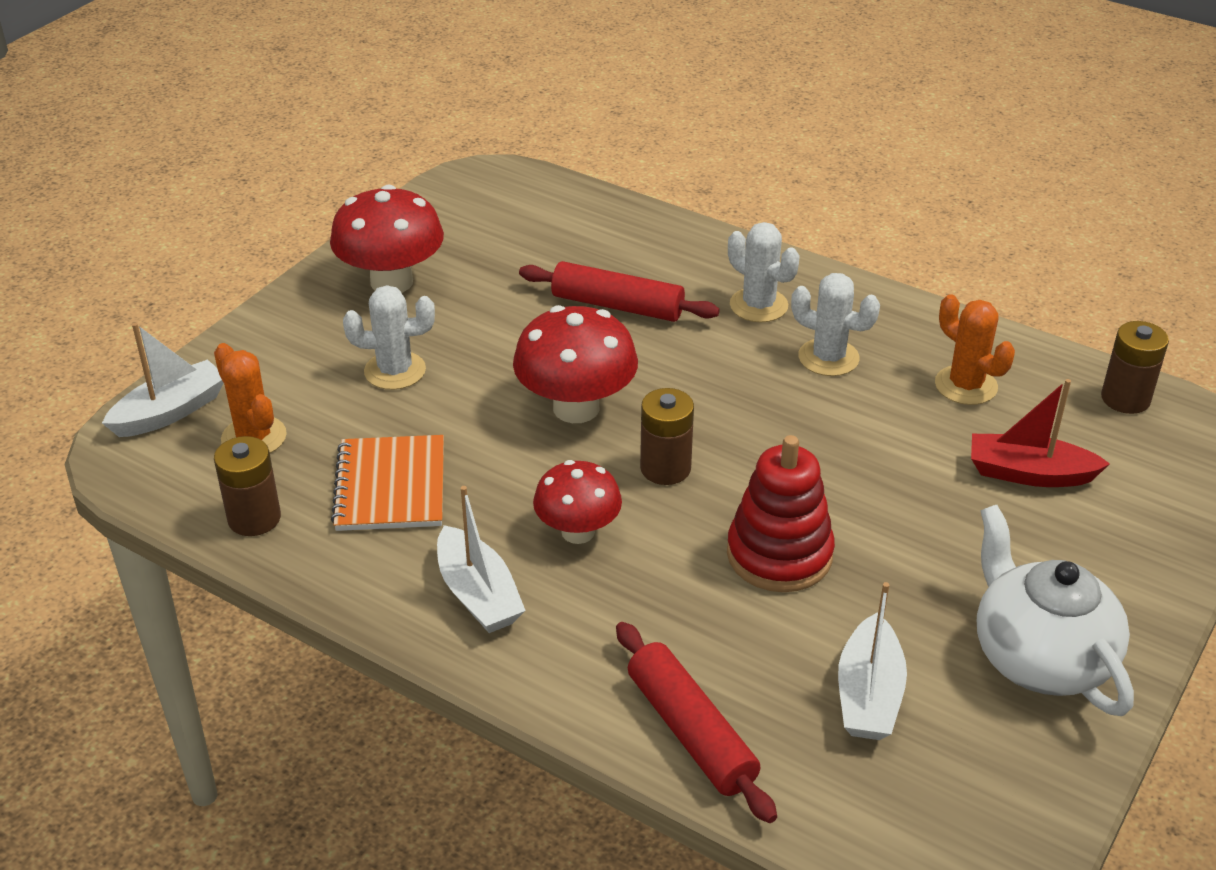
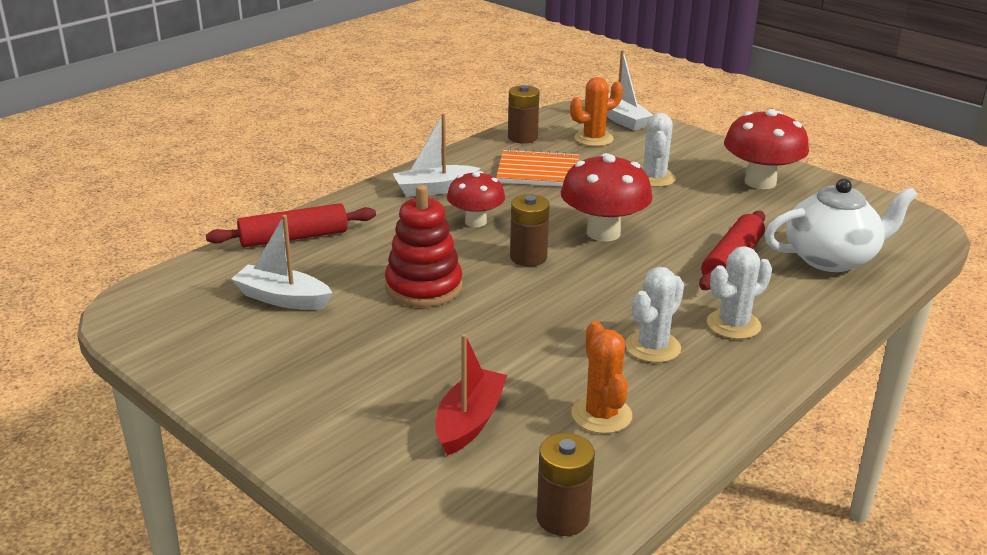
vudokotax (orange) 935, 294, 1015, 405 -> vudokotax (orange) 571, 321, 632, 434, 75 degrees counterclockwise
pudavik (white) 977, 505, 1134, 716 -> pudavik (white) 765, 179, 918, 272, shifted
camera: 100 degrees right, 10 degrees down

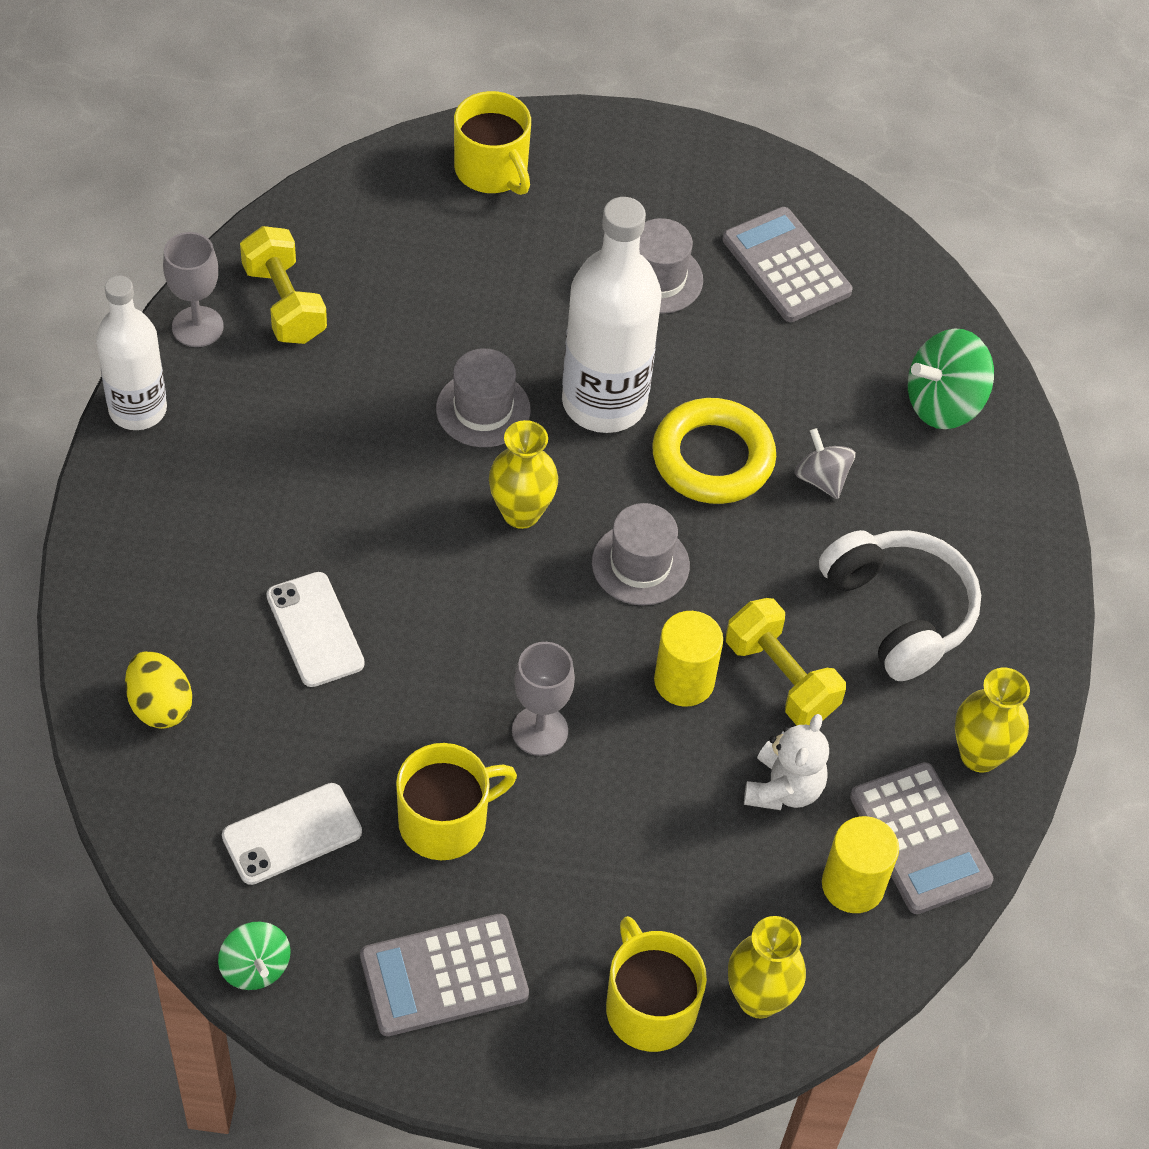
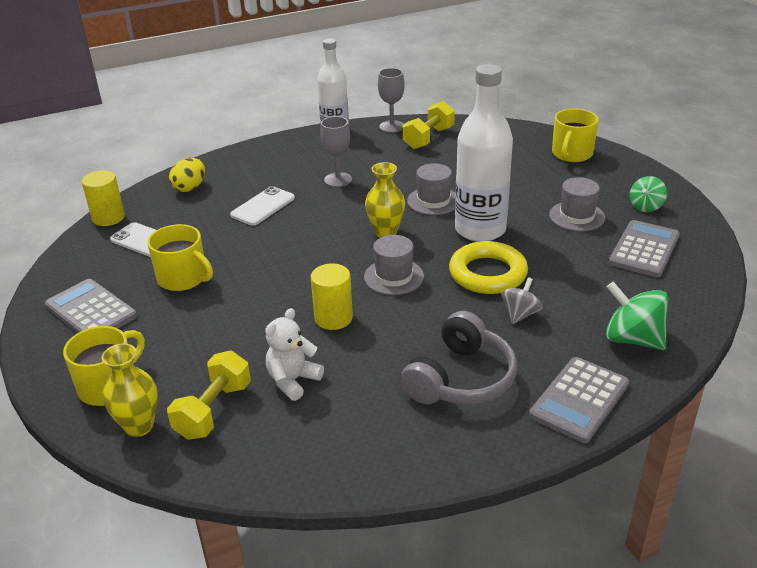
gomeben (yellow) 822, 816, 899, 913 -> gomeben (yellow) 82, 170, 125, 226, shifted
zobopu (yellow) 726, 598, 846, 726 -> zobopu (yellow) 167, 351, 251, 440, shifted
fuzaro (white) 744, 714, 829, 810 -> fuzaro (white) 265, 308, 324, 401, 135 degrees clockwise
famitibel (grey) 512, 642, 575, 756 -> famitibel (grey) 320, 116, 352, 187, shifted
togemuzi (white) 819, 530, 981, 681 -> togemuzi (grey) 400, 311, 517, 405
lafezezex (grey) 850, 762, 993, 914 -> lafezezex (grey) 529, 357, 629, 443, shifted
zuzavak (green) 218, 922, 291, 990 -> zuzavak (green) 630, 176, 667, 212, shifted
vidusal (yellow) 955, 668, 1030, 772 -> none
camera: 65 degrees right, 20 degrees down

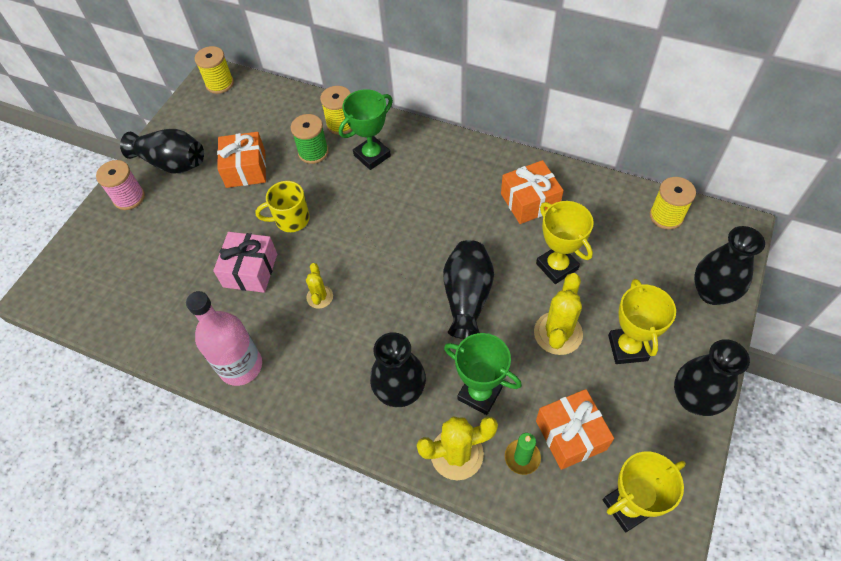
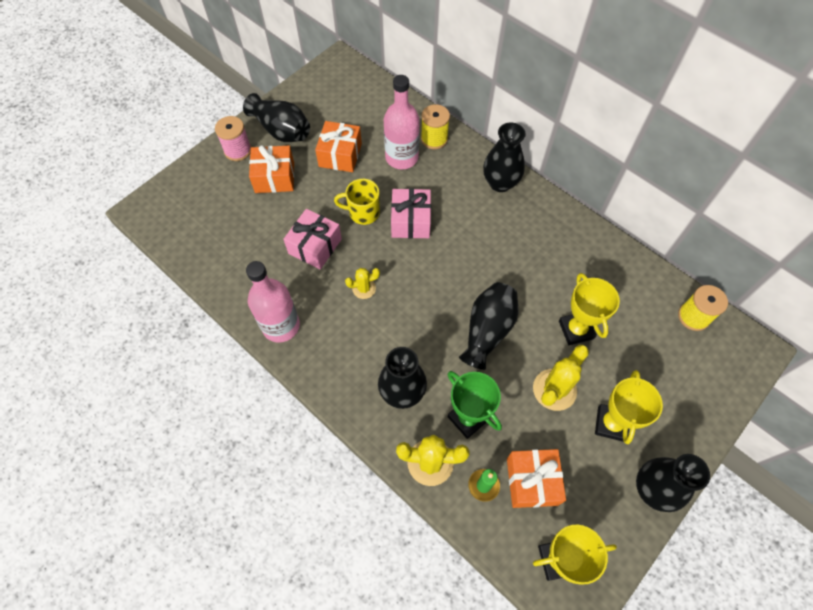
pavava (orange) 501, 160, 564, 224 -> pavava (orange) 249, 145, 294, 193, shifted
vudokotax (yellow) 306, 263, 333, 309 -> vudokotax (yellow) 345, 268, 380, 299, 60 degrees clockwise
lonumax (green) 291, 114, 329, 164 -> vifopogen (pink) 384, 75, 420, 169
none -> pavava (pink) 391, 189, 431, 238
vidusal (black) 694, 226, 765, 305 -> vidusal (black) 483, 123, 526, 192, shifted
lonumax (yellow) 195, 46, 234, 94 -> none
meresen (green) 339, 89, 393, 170 -> none
camera: 15 degrees right, 5 degrees up

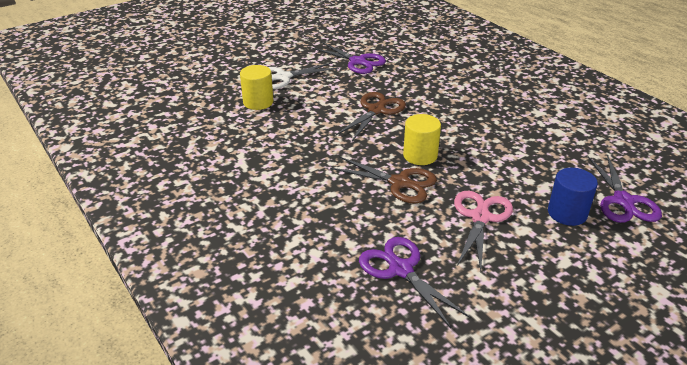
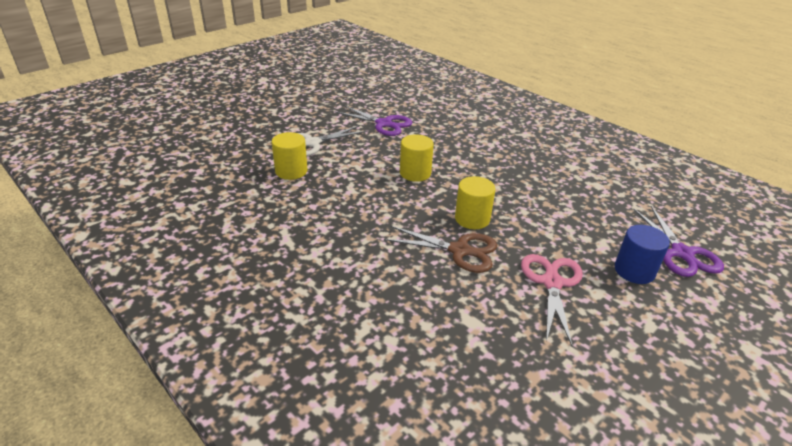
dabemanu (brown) 336, 92, 406, 141 -> gomeben (yellow) 400, 134, 434, 182
dabemanu (purple) 359, 237, 470, 328 -> none
camera: 10 degrees left, 0 degrees up

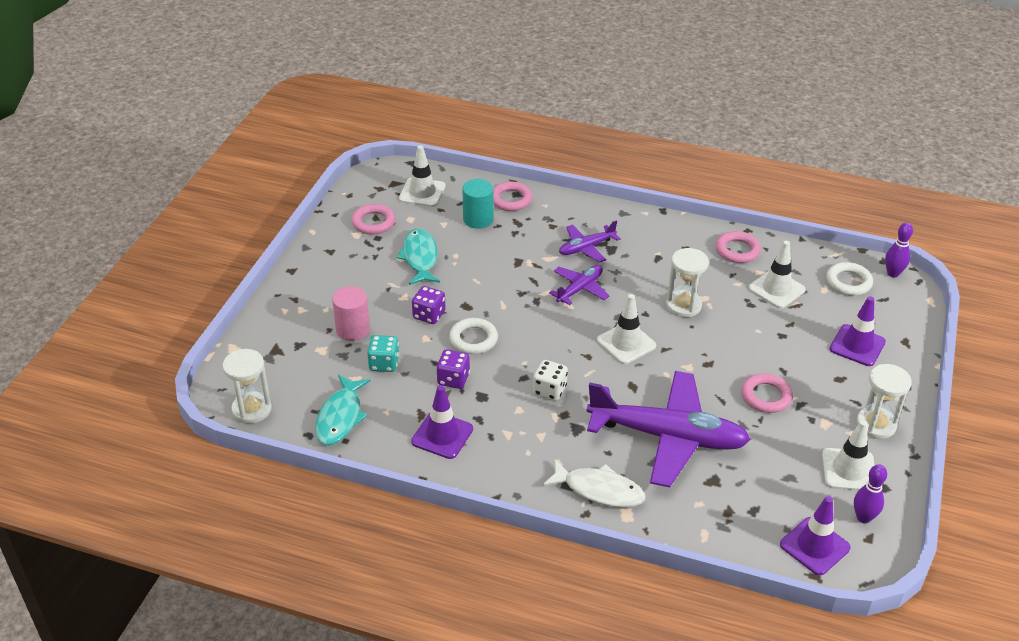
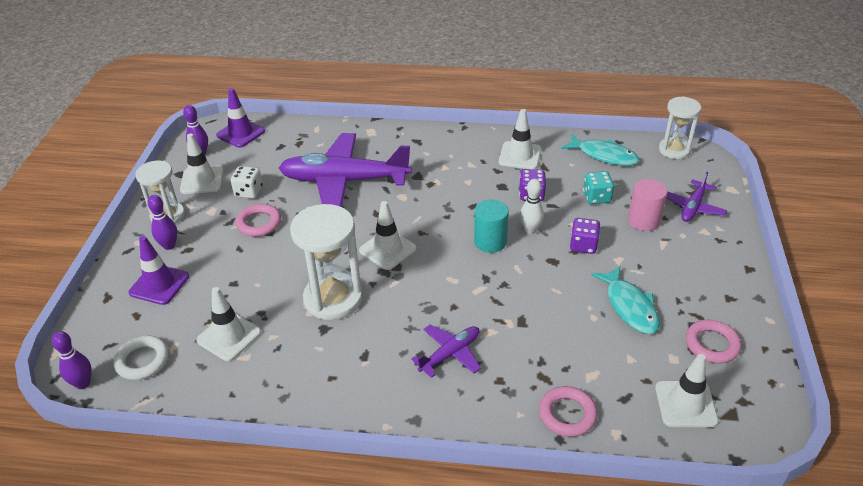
none -> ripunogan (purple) 147, 195, 177, 250
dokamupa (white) 533, 360, 568, 401 -> dokamupa (white) 231, 166, 263, 199, shifted
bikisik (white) 666, 248, 709, 317 -> bikisik (white) 290, 204, 363, 320, x1.56
gomeben (turquoise) 463, 179, 494, 229 -> gomeben (turquoise) 474, 200, 509, 253, shifted
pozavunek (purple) 411, 385, 473, 459 -> pozavunek (white) 499, 109, 541, 169
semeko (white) 449, 318, 498, 354 -> ripunogan (white) 520, 179, 544, 234
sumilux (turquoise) 315, 374, 371, 445 -> sumilux (turquoise) 561, 133, 639, 166, 120 degrees clockwise
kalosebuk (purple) 549, 265, 609, 305 -> kalosebuk (purple) 666, 171, 727, 222, shifted
sumilux (white) 543, 459, 645, 508 -> none
semeko (pink) 716, 231, 761, 263 -> none
camera: 170 degrees right, 0 degrees up

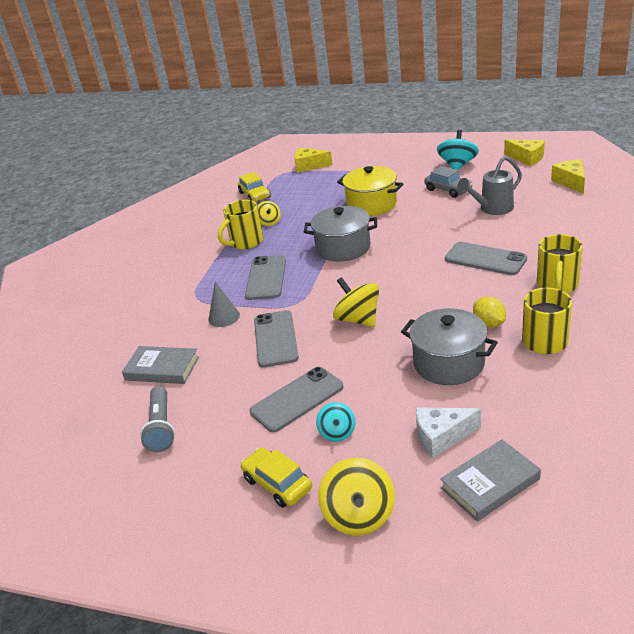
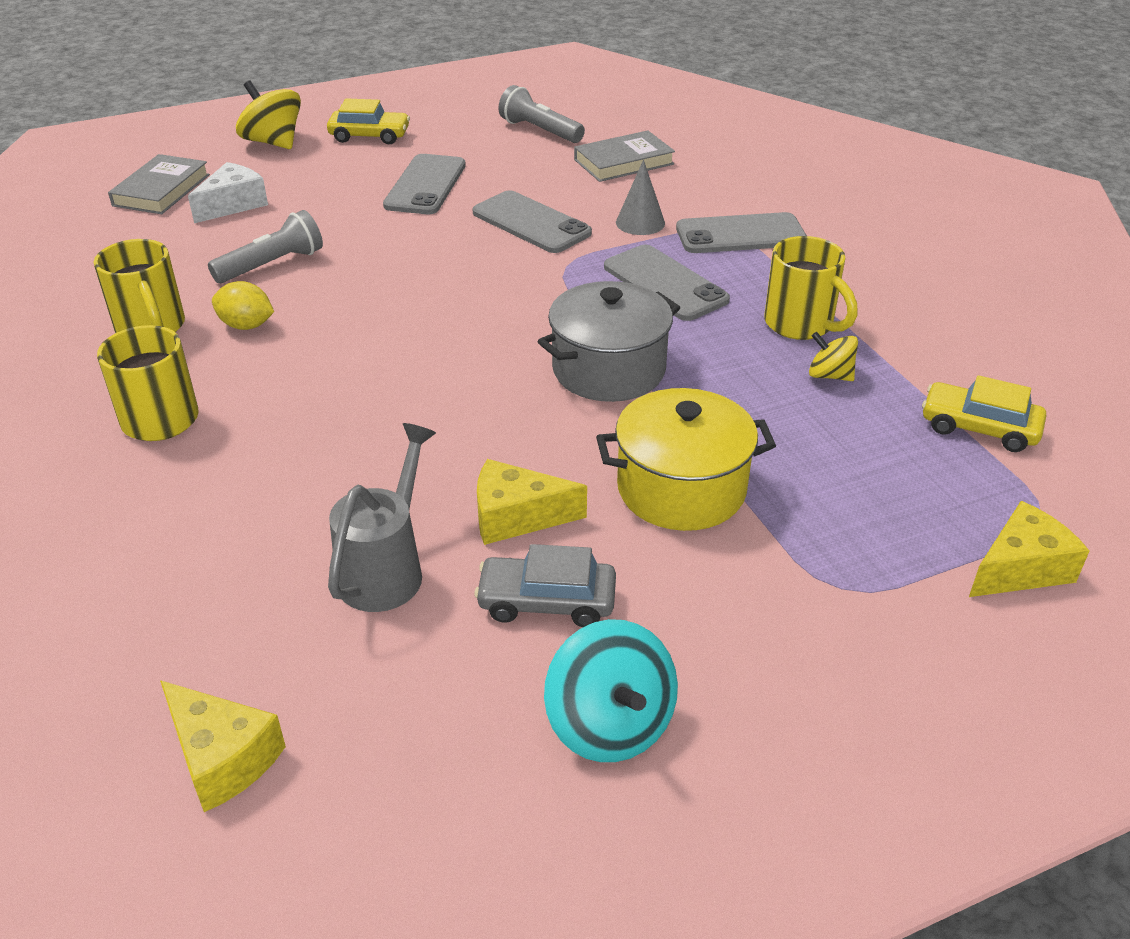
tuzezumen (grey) 401, 308, 498, 385 -> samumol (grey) 208, 210, 323, 283
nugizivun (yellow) 504, 140, 545, 166 -> nugizivun (yellow) 477, 459, 587, 545, shifted
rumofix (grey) 445, 242, 527, 275 -> rumofix (grey) 676, 212, 807, 253, shifted
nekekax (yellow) 218, 200, 263, 250 -> nekekax (yellow) 764, 236, 858, 340, 135 degrees clockwise
zuzavak (turquoise) 316, 402, 355, 442 -> none
zuzavak (yellow) 333, 277, 379, 327 -> none
camera: 135 degrees right, 5 degrees up

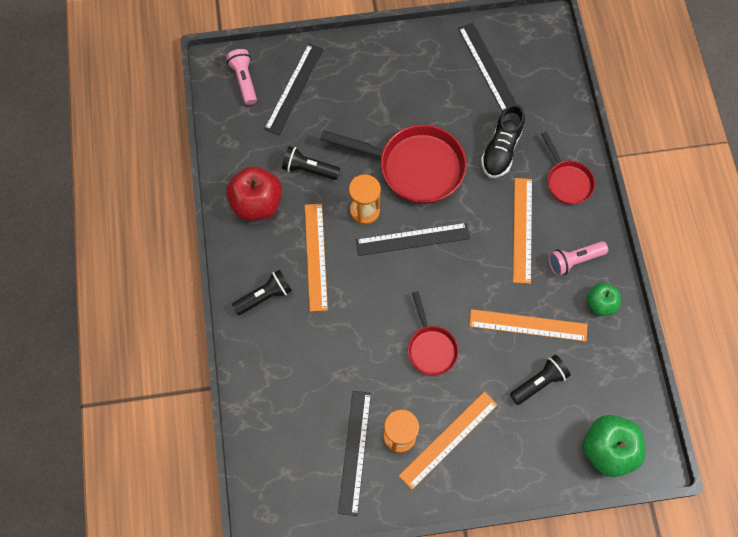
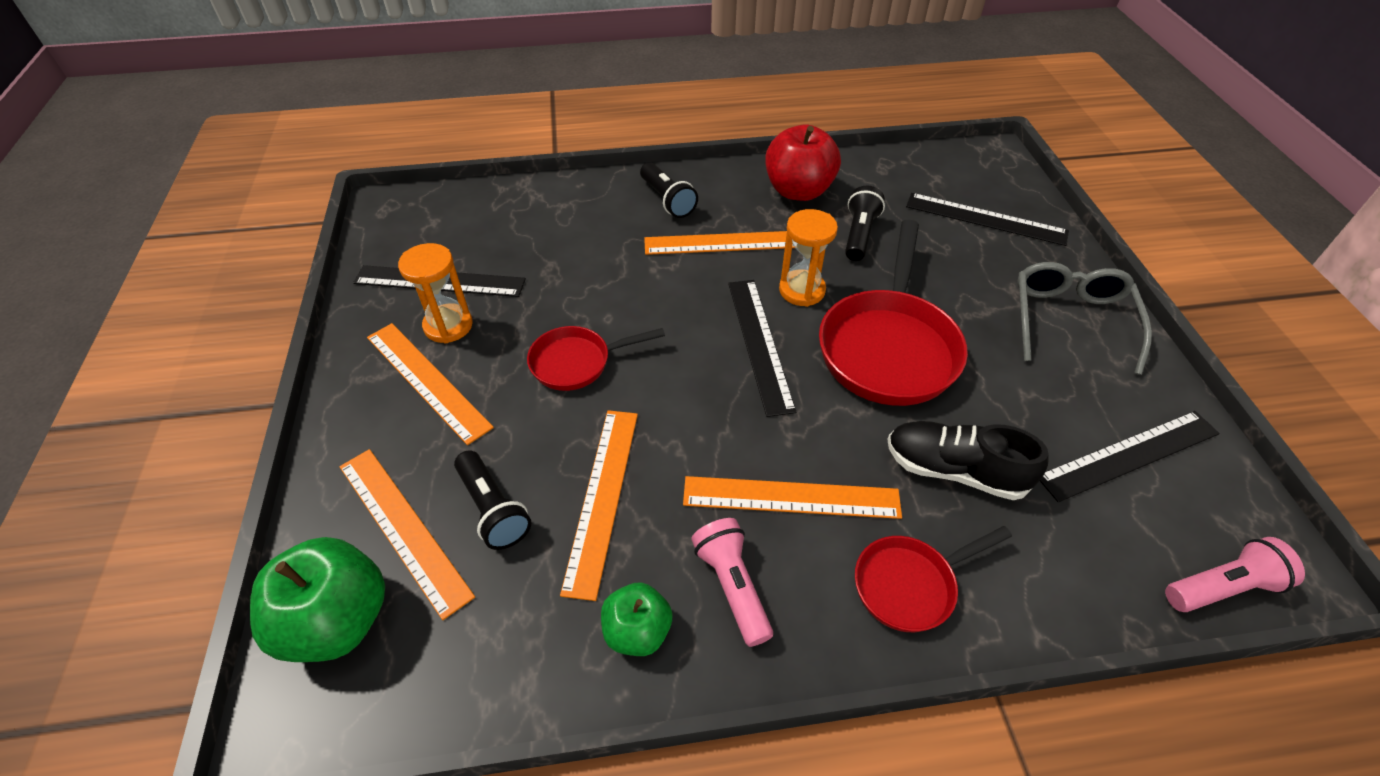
none -> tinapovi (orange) 339, 449, 475, 620
none -> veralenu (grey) 1017, 262, 1152, 375
samumol (pink) 226, 49, 257, 105 -> samumol (pink) 1165, 537, 1305, 612, shifted
camera: 90 degrees right, 20 degrees down

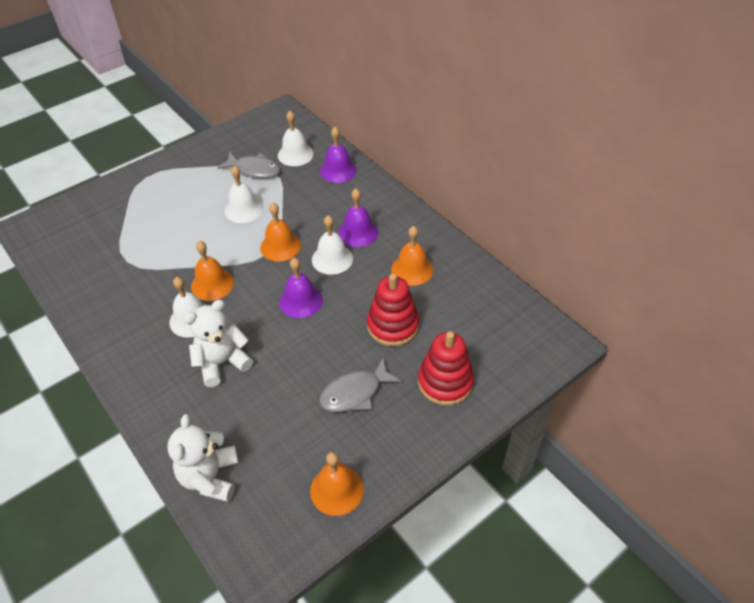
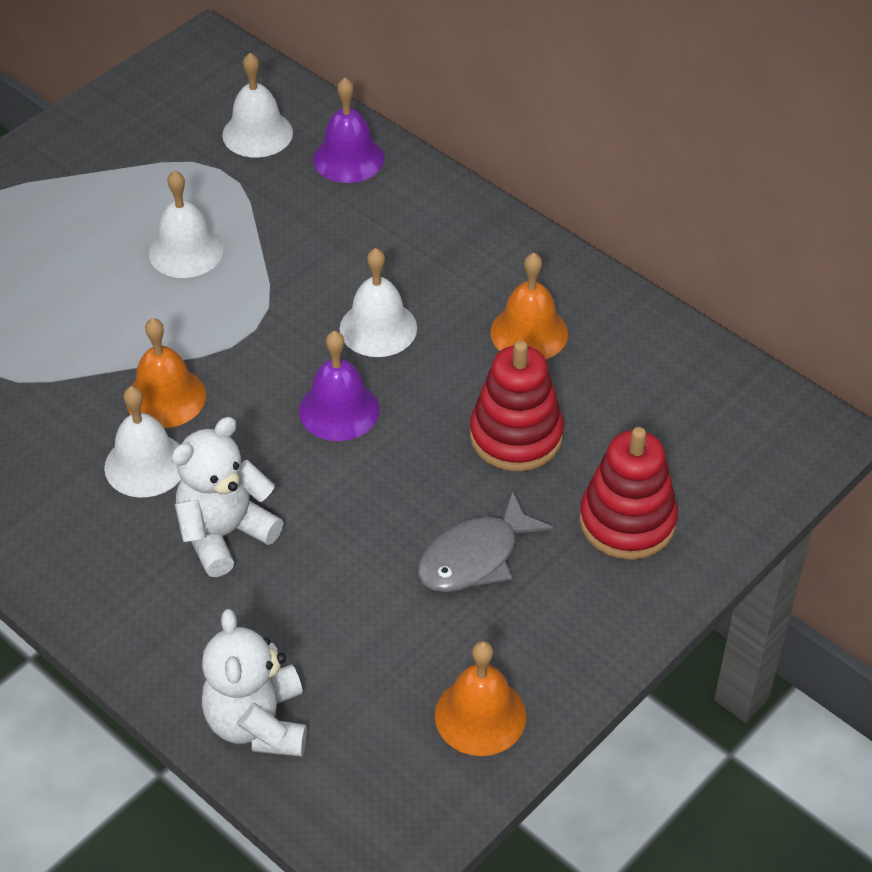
sumilux (grey) 217, 152, 281, 179 -> none
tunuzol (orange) 260, 203, 301, 262 -> none
tunuzol (purple) 338, 189, 378, 247 -> none
camera: 10 degrees left, 0 degrees up

